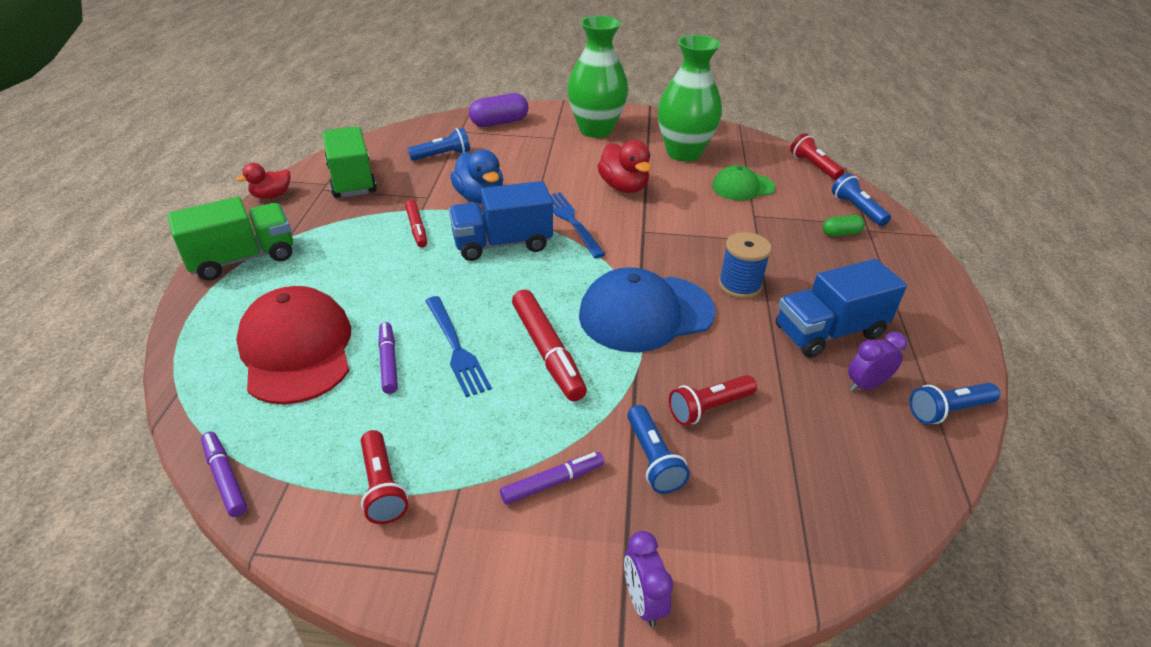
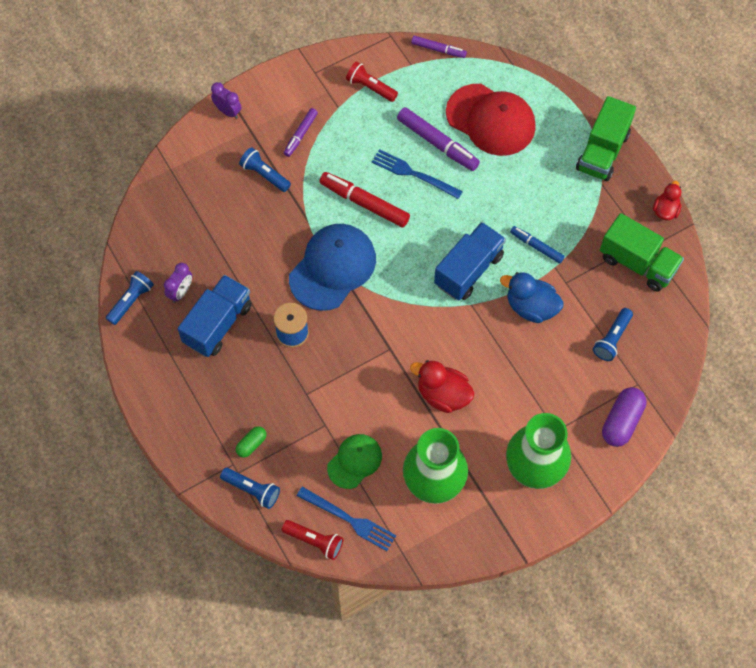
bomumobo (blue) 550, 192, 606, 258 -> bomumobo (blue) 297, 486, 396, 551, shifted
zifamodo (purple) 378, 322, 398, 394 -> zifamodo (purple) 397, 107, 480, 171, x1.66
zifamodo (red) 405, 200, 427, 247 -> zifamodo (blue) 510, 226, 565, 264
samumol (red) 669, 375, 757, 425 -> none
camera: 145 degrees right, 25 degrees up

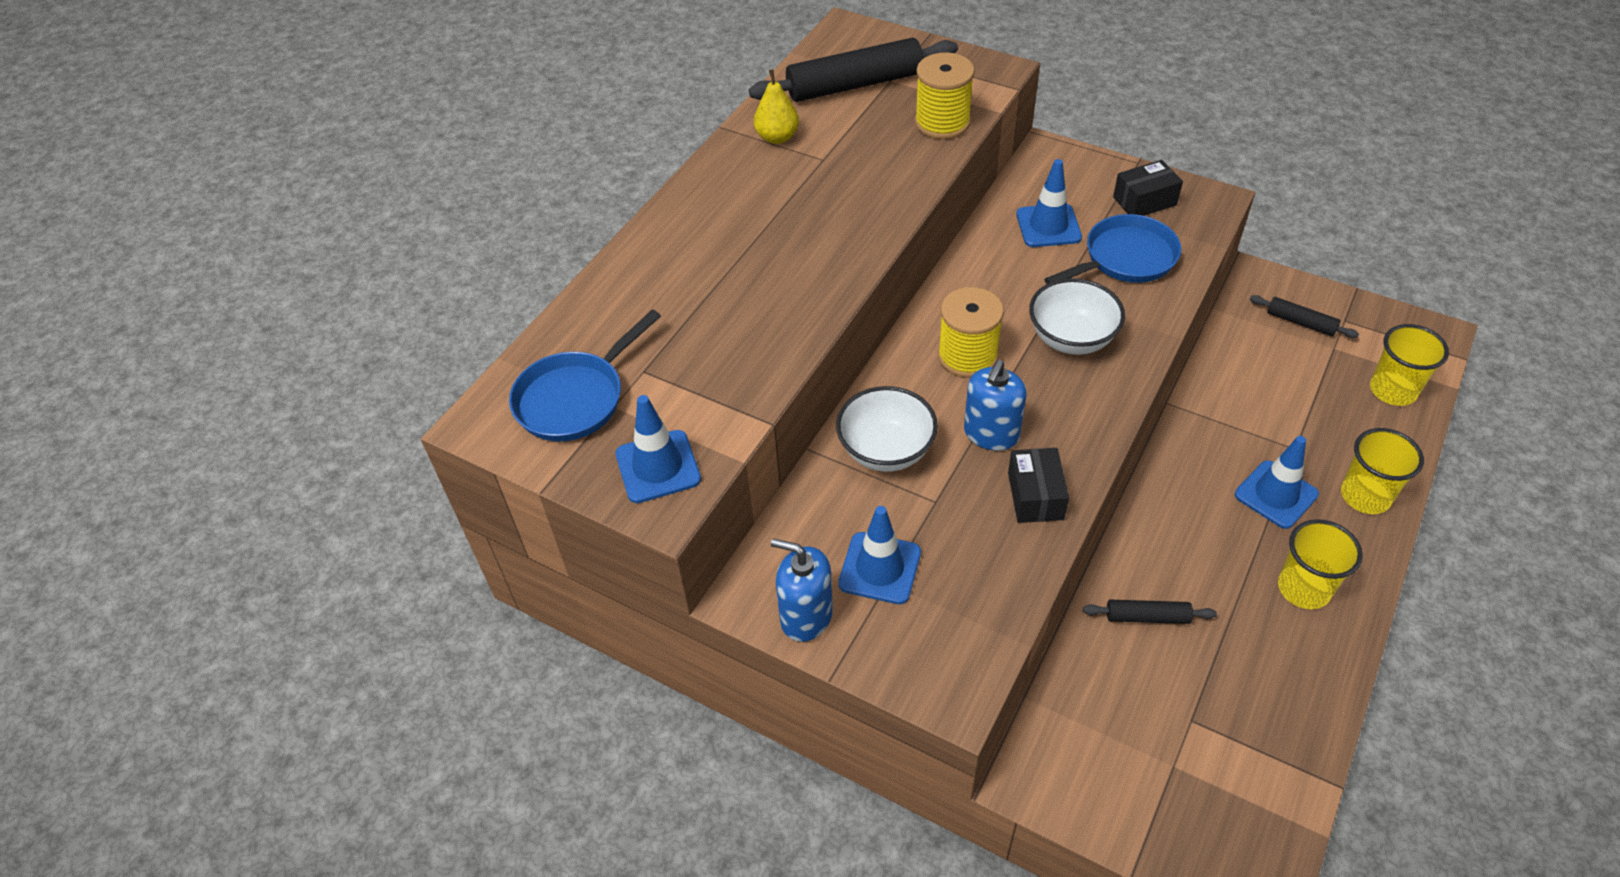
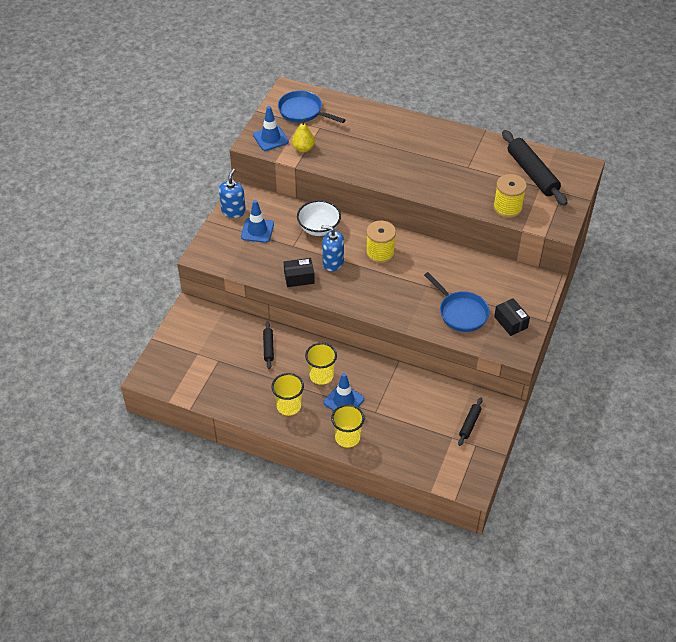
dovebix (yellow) 754, 69, 799, 144 -> dovebix (yellow) 292, 118, 315, 152, shifted
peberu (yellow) 1370, 324, 1449, 406 -> peberu (yellow) 305, 343, 337, 385, shifted
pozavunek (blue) 1016, 159, 1082, 247 -> none
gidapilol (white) 1029, 278, 1125, 355 -> none
camera: 80 degrees right, 0 degrees up

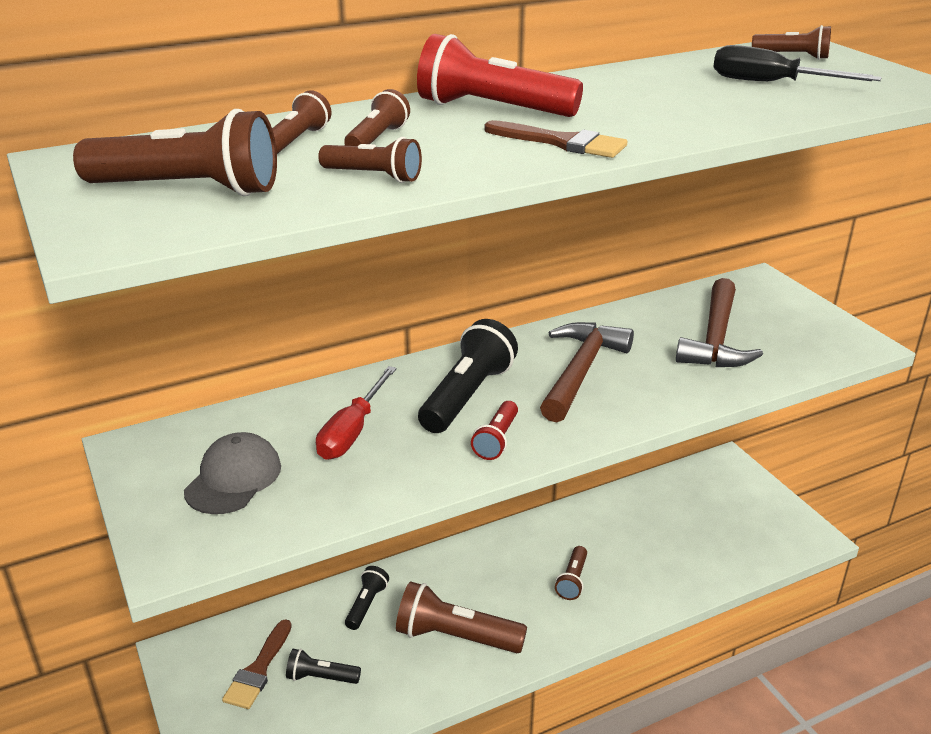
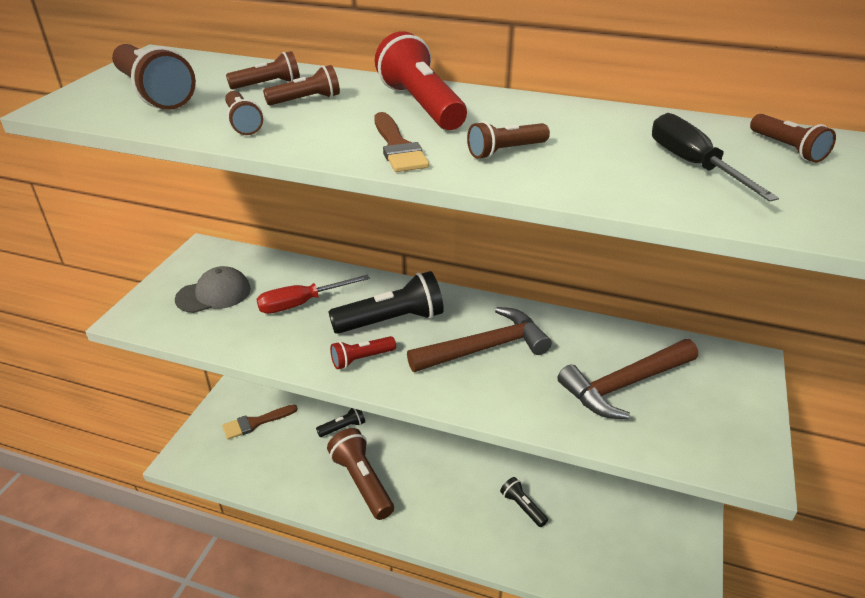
samumol (brown) 555, 546, 587, 600 -> samumol (brown) 467, 121, 550, 159, shifted
samumol (black) 286, 649, 361, 684 -> samumol (black) 500, 477, 548, 527, shifted
camera: 45 degrees right, 5 degrees up

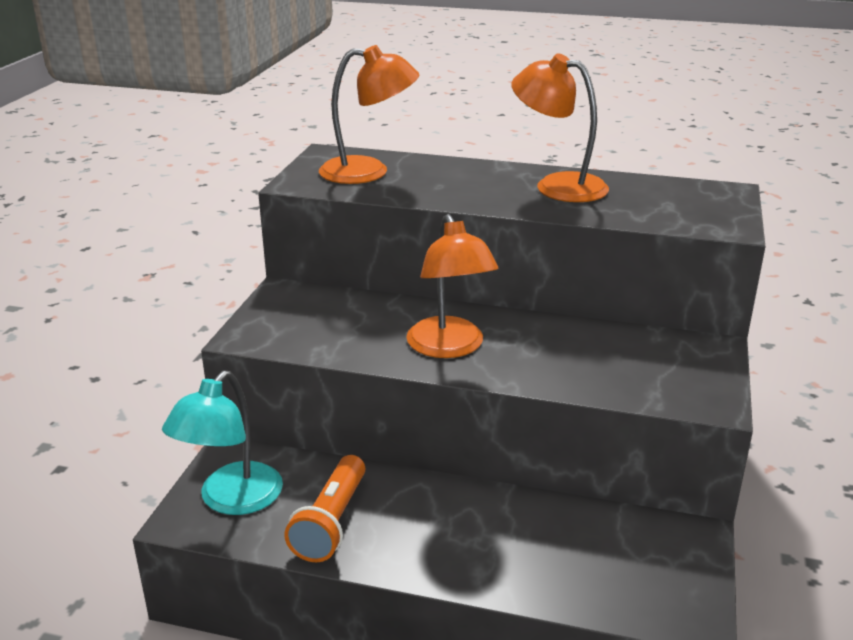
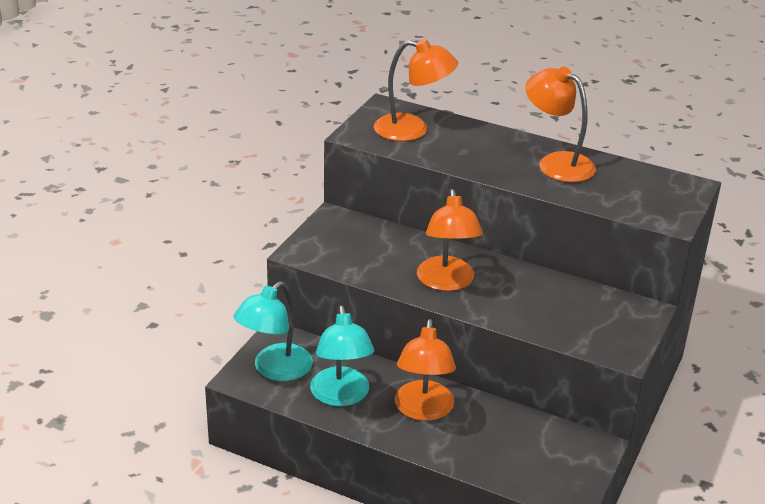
samumol (orange) 284, 455, 365, 562 -> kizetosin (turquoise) 310, 305, 374, 407
none -> kizetosin (orange) 395, 319, 456, 421
camera: 10 degrees right, 5 degrees up

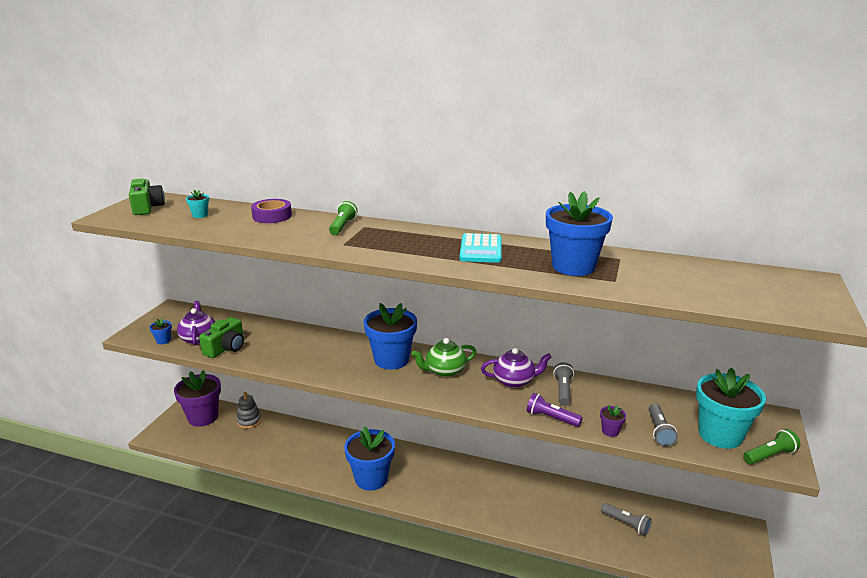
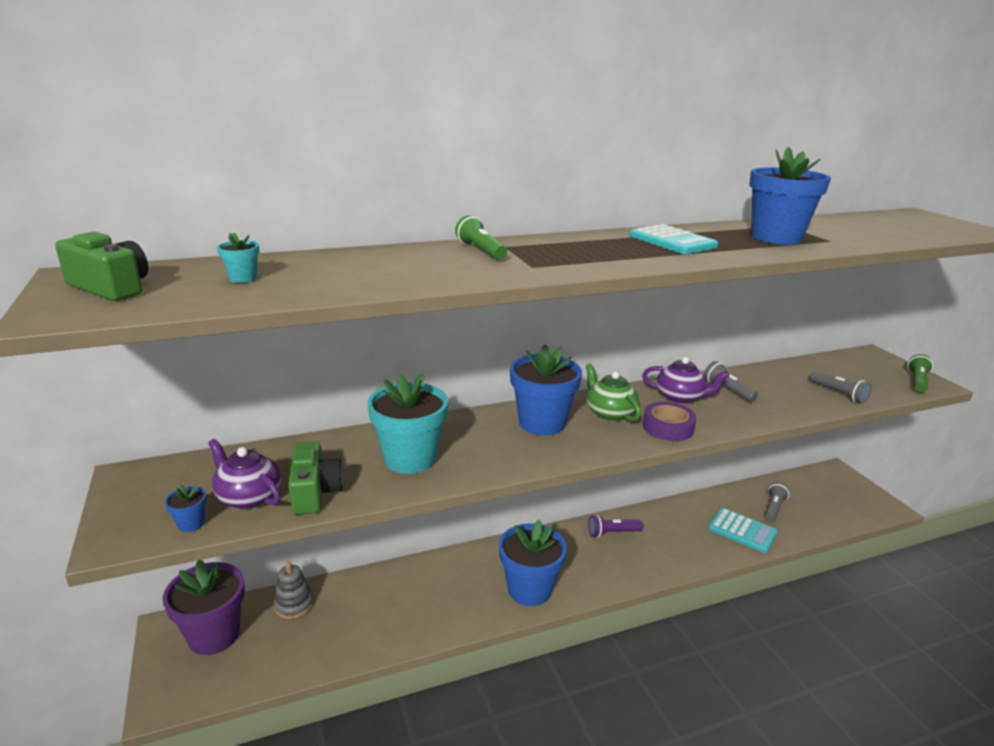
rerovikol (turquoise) 696, 368, 766, 449 -> rerovikol (turquoise) 367, 373, 448, 474, shifted
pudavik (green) 412, 338, 476, 377 -> pudavik (green) 586, 363, 641, 421, 120 degrees clockwise
samumol (purple) 527, 393, 583, 427 -> samumol (purple) 588, 515, 643, 537, shifted
pudavik (purple) 481, 348, 552, 388 -> pudavik (purple) 642, 357, 729, 404, 60 degrees clockwise
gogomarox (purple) 251, 199, 292, 223 -> gogomarox (purple) 643, 402, 696, 441, shifted
none -> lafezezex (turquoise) 708, 508, 778, 553
samumol (grey) 601, 503, 652, 536 -> samumol (grey) 764, 482, 790, 523, 60 degrees counterclockwise
rerovikol (purple) 600, 405, 626, 437 -> none
camera: 40 degrees left, 0 degrees up

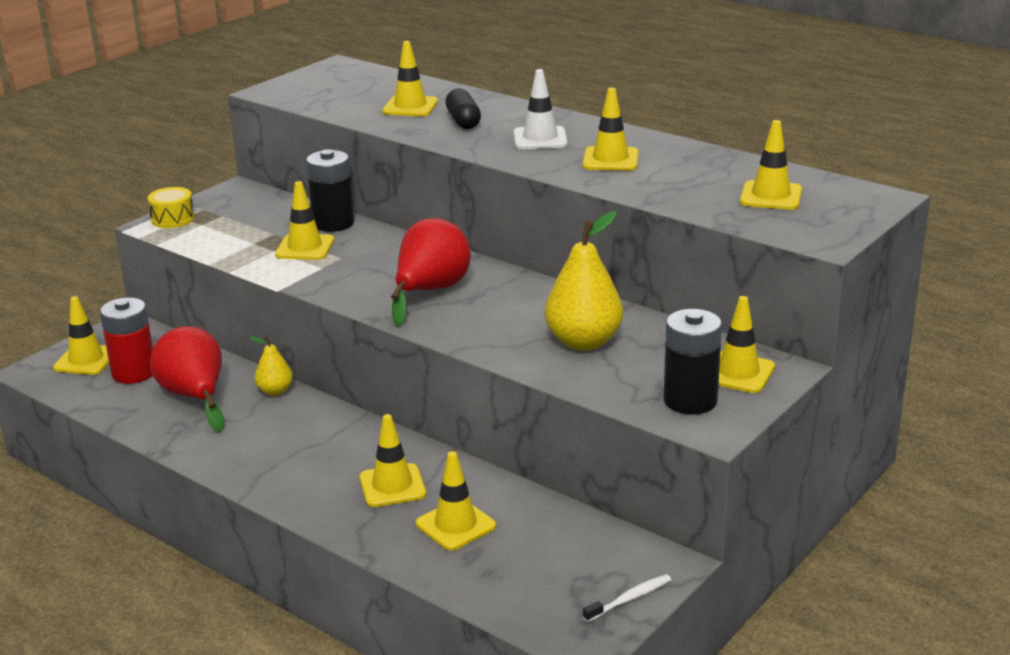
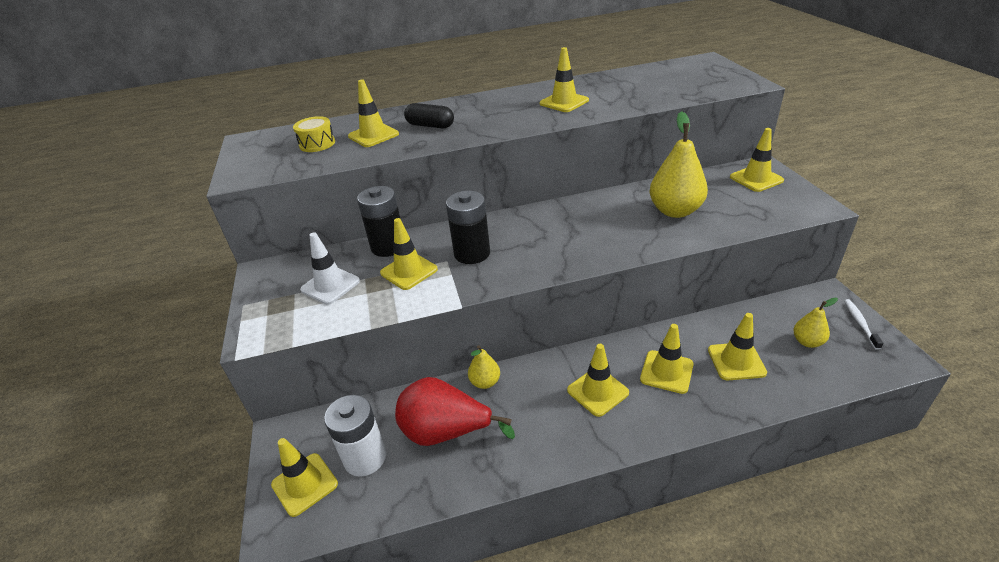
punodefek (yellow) 148, 187, 195, 228 -> punodefek (yellow) 293, 116, 335, 152, shifted
pozavunek (white) 514, 69, 568, 149 -> pozavunek (white) 300, 232, 360, 305, shifted
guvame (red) 100, 298, 153, 384 -> guvame (white) 324, 395, 386, 477
guvame (black) 664, 309, 722, 414 -> guvame (black) 446, 191, 490, 264, shifted
pozavunek (yellow) 740, 120, 802, 210 -> pozavunek (yellow) 567, 344, 629, 417, shifted
none -> dovebix (yellow) 793, 298, 838, 348
dovebix (red) 391, 218, 471, 327 -> none
camera: 50 degrees left, 10 degrees up

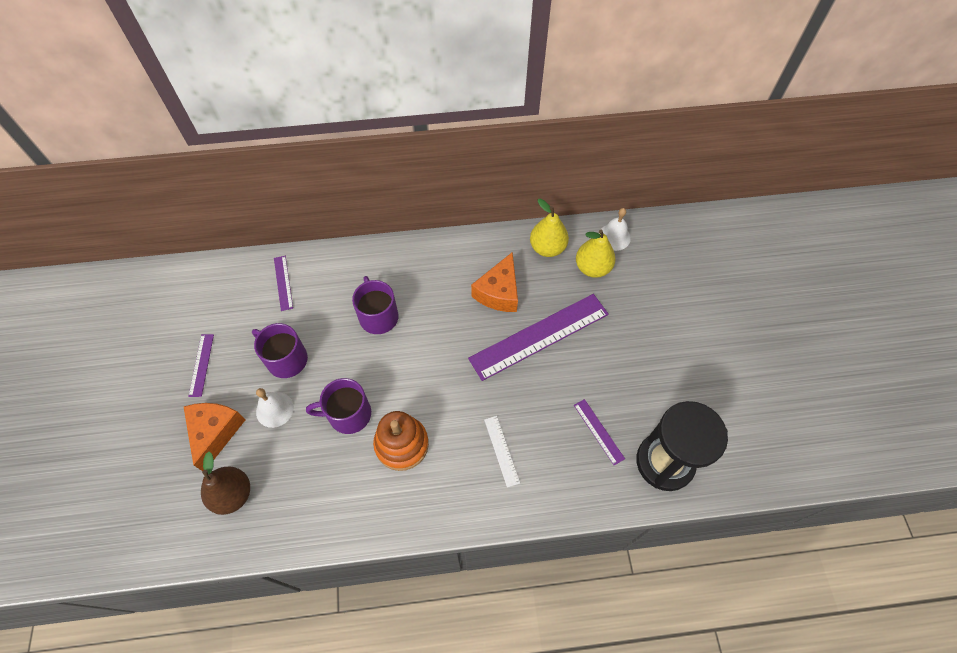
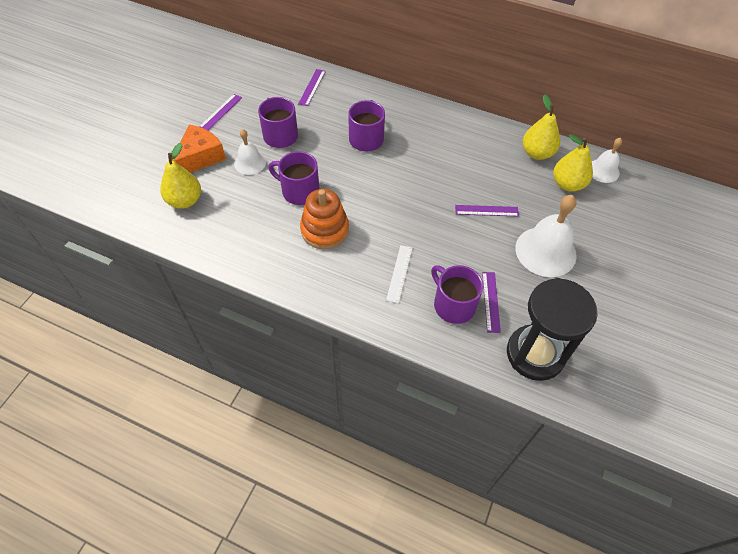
dovebix (brown) 201, 452, 250, 515 -> dovebix (yellow) 160, 143, 201, 209
none -> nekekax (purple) 431, 265, 483, 324
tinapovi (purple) 468, 294, 609, 381 -> tinapovi (purple) 455, 205, 519, 217, x0.45
none -> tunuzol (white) 515, 195, 577, 277
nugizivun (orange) 471, 252, 518, 312 -> none
camera: 30 degrees right, 5 degrees down

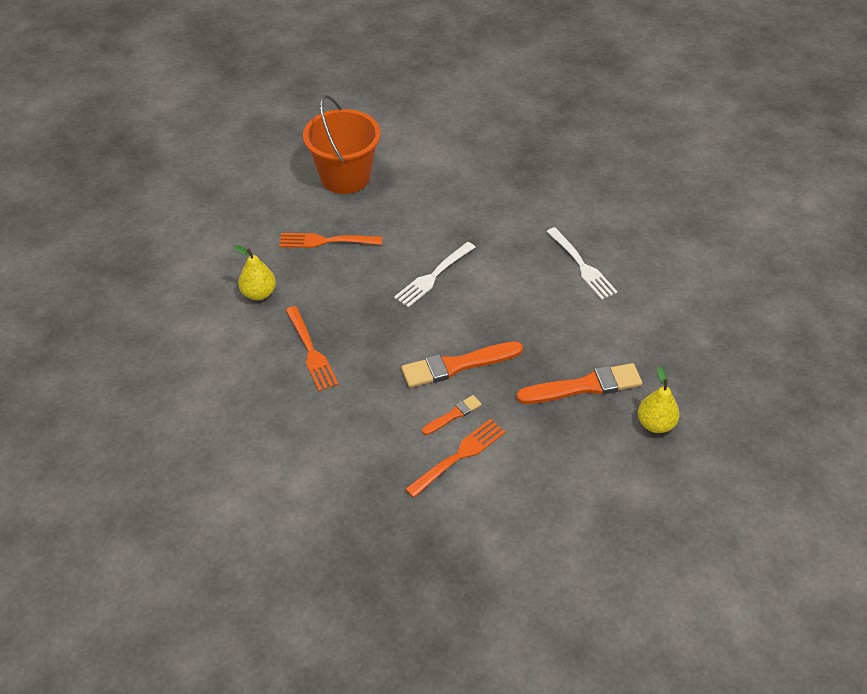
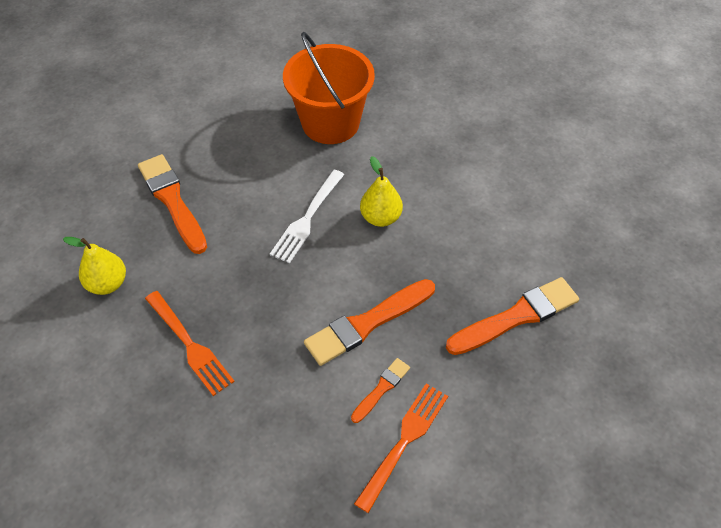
bomumobo (orange) 279, 233, 382, 248 -> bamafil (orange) 138, 154, 207, 254
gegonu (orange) 303, 95, 381, 194 -> gegonu (orange) 283, 32, 375, 144, shifted
dovebix (yellow) 638, 366, 680, 433 -> dovebix (yellow) 360, 156, 403, 227, shifted
bomumobo (white) 546, 227, 618, 300 -> none
camera: 15 degrees left, 5 degrees up

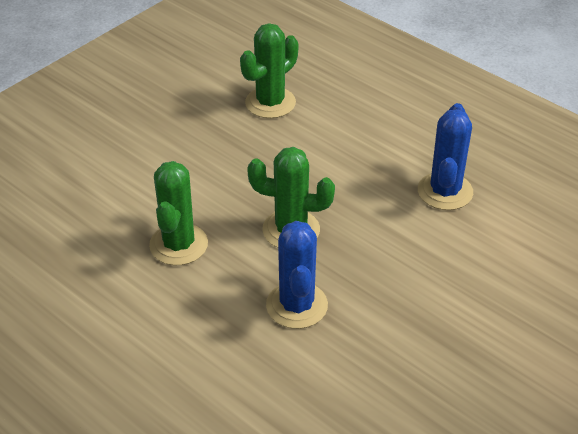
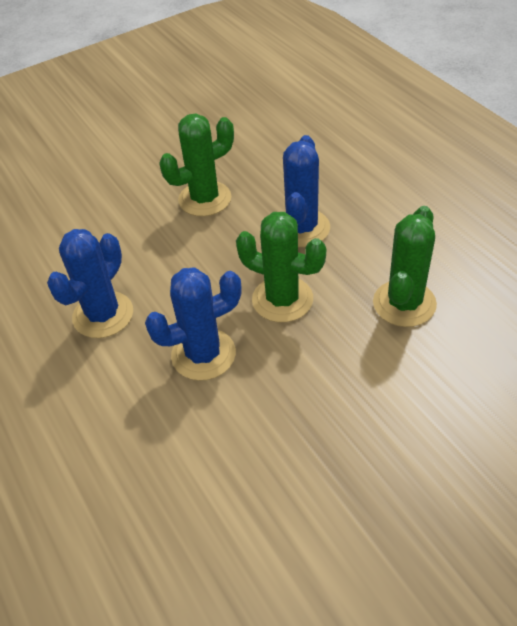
none -> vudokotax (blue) 145, 267, 242, 381
vudokotax (green) 240, 23, 298, 118 -> vudokotax (green) 159, 114, 234, 216, shifted
camera: 160 degrees left, 5 degrees up

